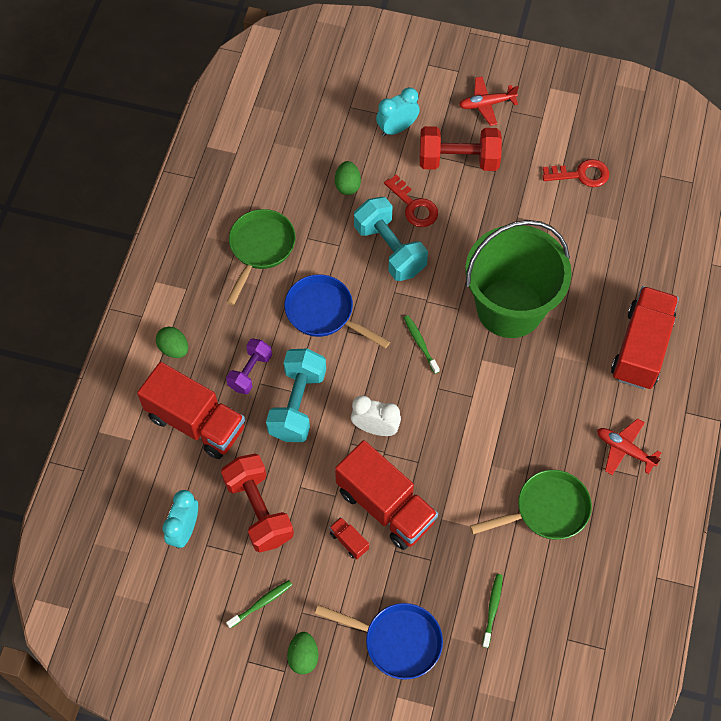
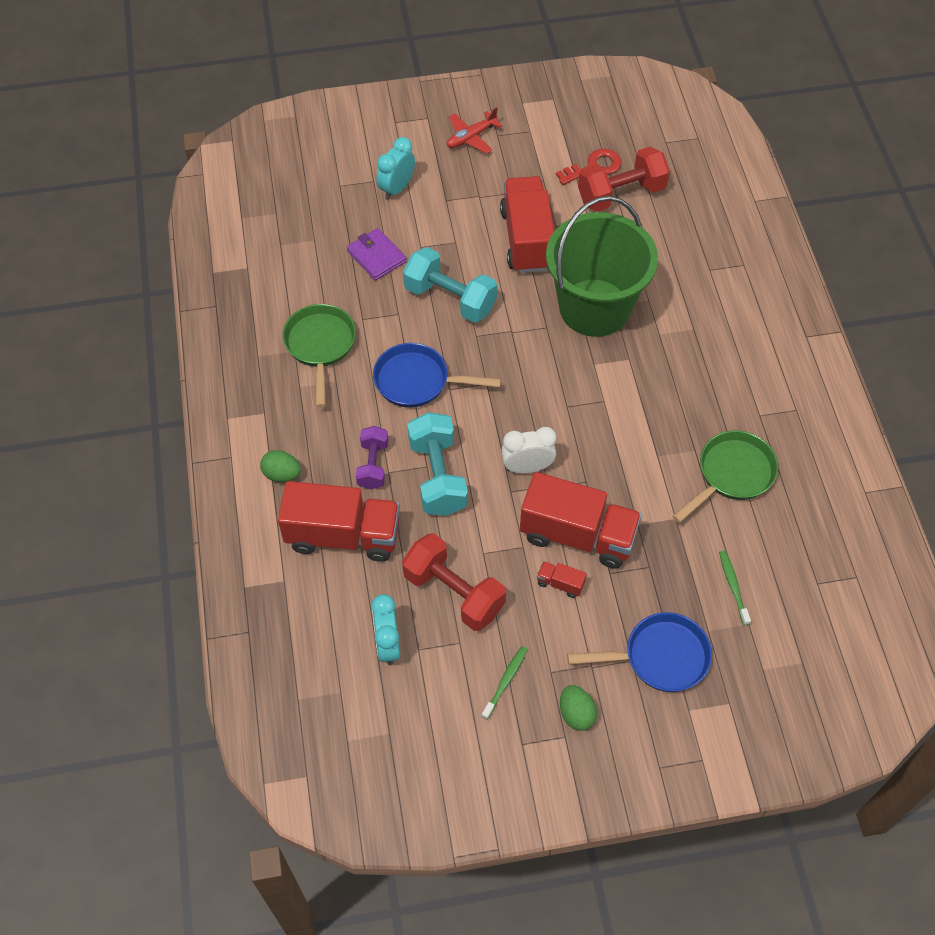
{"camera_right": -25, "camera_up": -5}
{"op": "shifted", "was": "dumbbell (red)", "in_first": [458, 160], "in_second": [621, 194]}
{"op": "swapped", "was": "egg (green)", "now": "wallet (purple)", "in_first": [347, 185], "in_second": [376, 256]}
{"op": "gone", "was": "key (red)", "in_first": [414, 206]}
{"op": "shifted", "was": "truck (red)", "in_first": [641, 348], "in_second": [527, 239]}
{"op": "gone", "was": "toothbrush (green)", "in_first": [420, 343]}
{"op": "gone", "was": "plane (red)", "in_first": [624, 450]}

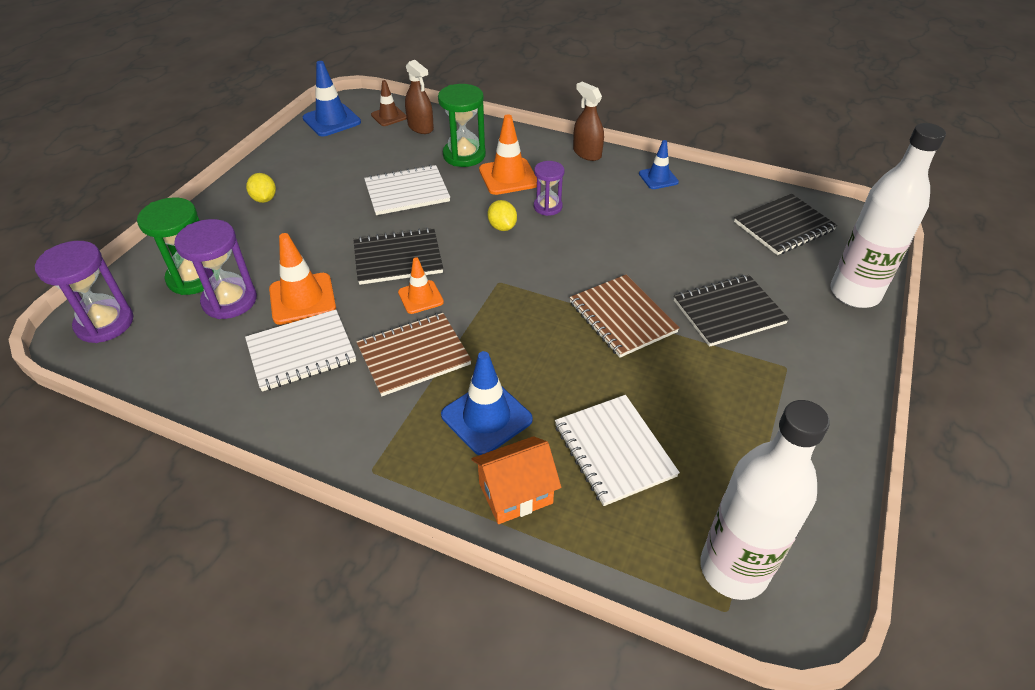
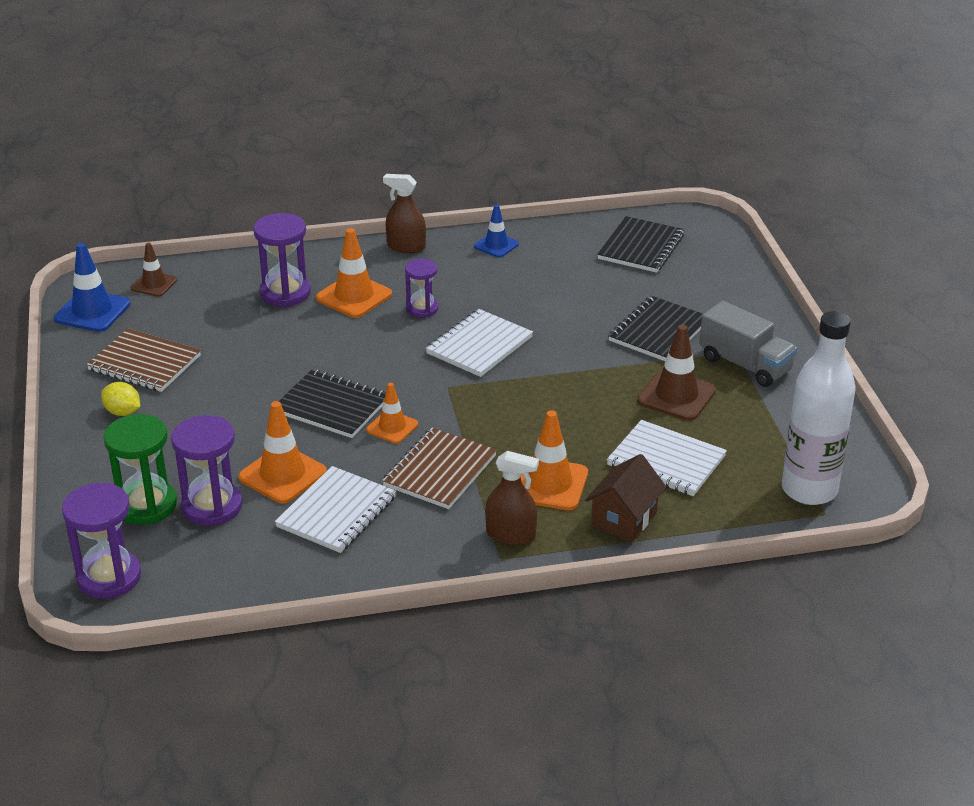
{"camera_right": -35, "camera_up": -10}
{"op": "shifted", "was": "spray bottle (brown)", "in_first": [420, 127], "in_second": [511, 535]}
{"op": "repainted", "was": "hourglass (green)", "now": "hourglass (purple)", "in_first": [464, 155], "in_second": [285, 293]}
{"op": "gone", "was": "bottle (white)", "in_first": [854, 293]}
{"op": "shifted", "was": "notebook (white)", "in_first": [407, 192], "in_second": [479, 345]}
{"op": "gone", "was": "lemon (yellow)", "in_first": [502, 227]}
{"op": "rotated", "was": "notebook (black)", "in_first": [398, 258], "in_second": [332, 406], "clockwise": 75}
{"op": "shifted", "was": "notebook (brown)", "in_first": [622, 317], "in_second": [144, 363]}
{"op": "repainted", "was": "traffic cone (blue)", "now": "traffic cone (orange)", "in_first": [486, 417], "in_second": [549, 484]}
{"op": "repainted", "was": "house (orange)", "now": "house (brown)", "in_first": [515, 493], "in_second": [624, 519]}
{"op": "new", "now": "truck (grey)", "in_second": [745, 364]}
{"op": "new", "now": "traffic cone (brown)", "in_second": [676, 396]}

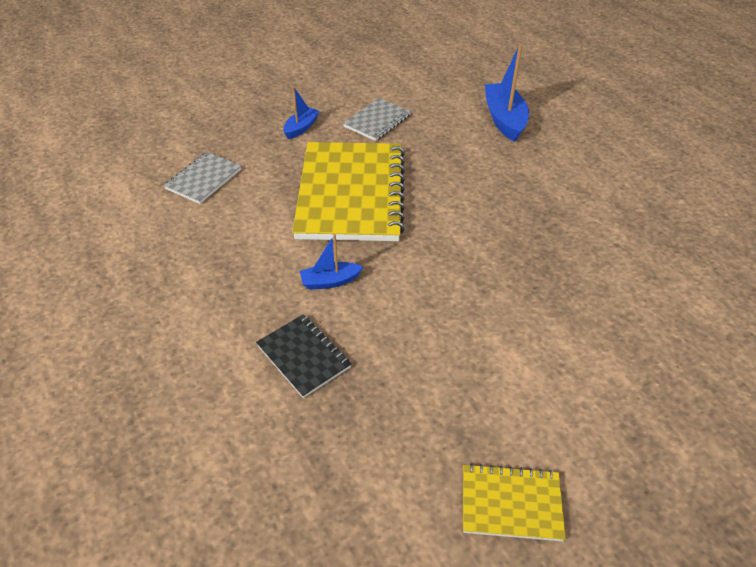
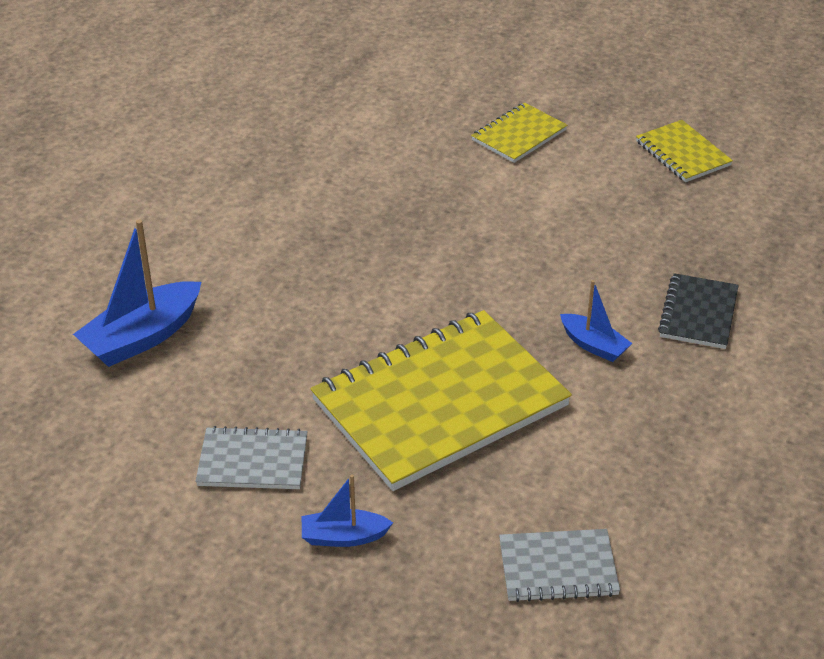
{"camera_right": -125, "camera_up": -5}
{"op": "new", "now": "notebook (yellow)", "in_second": [519, 135]}

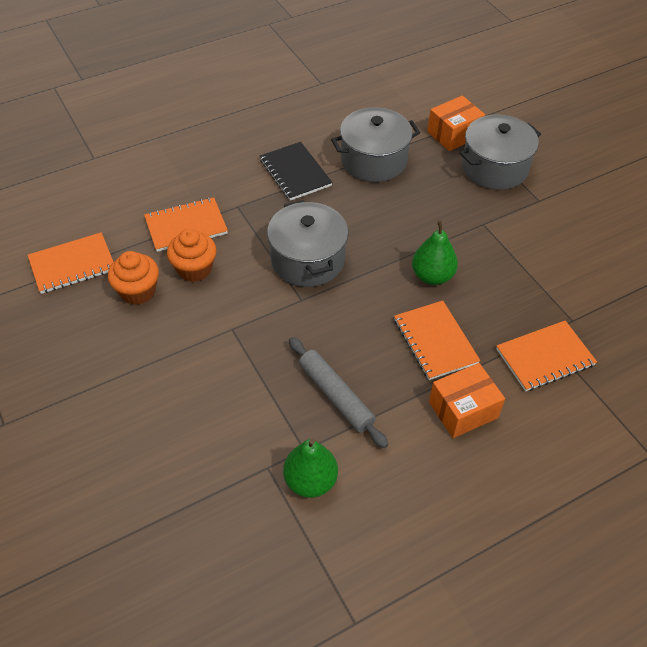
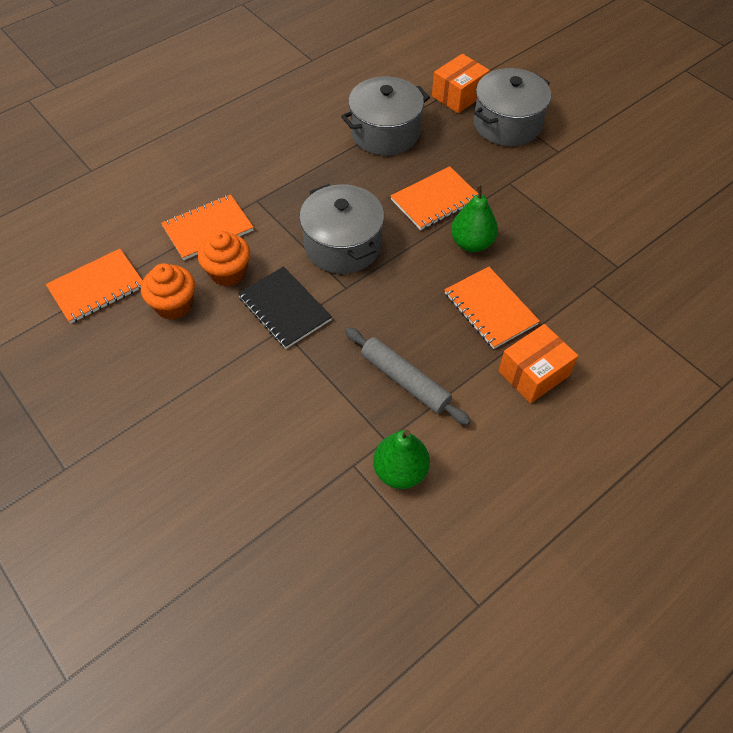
{"camera_right": -10, "camera_up": 5}
{"op": "shifted", "was": "notebook (black)", "in_first": [295, 173], "in_second": [284, 309]}
{"op": "shifted", "was": "notebook (orange)", "in_first": [545, 357], "in_second": [435, 200]}

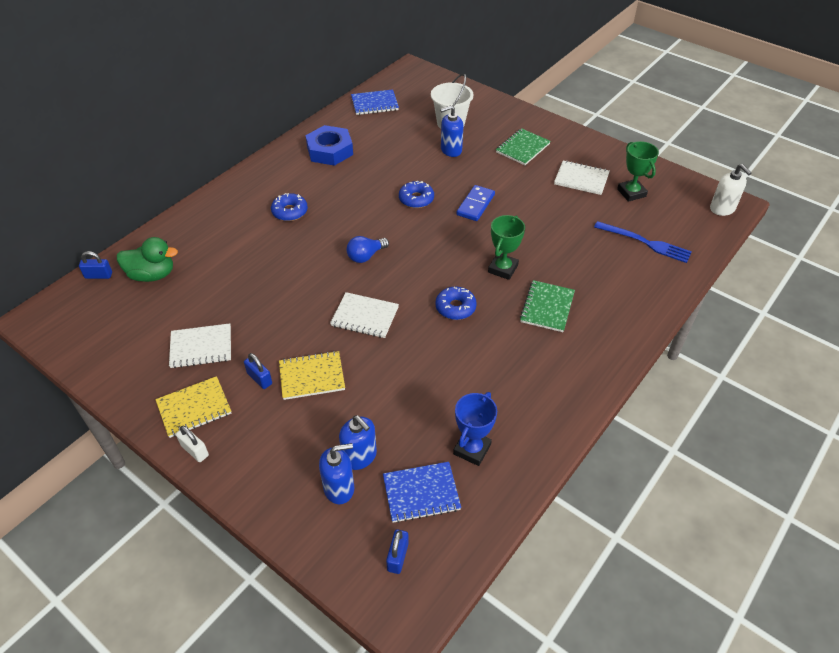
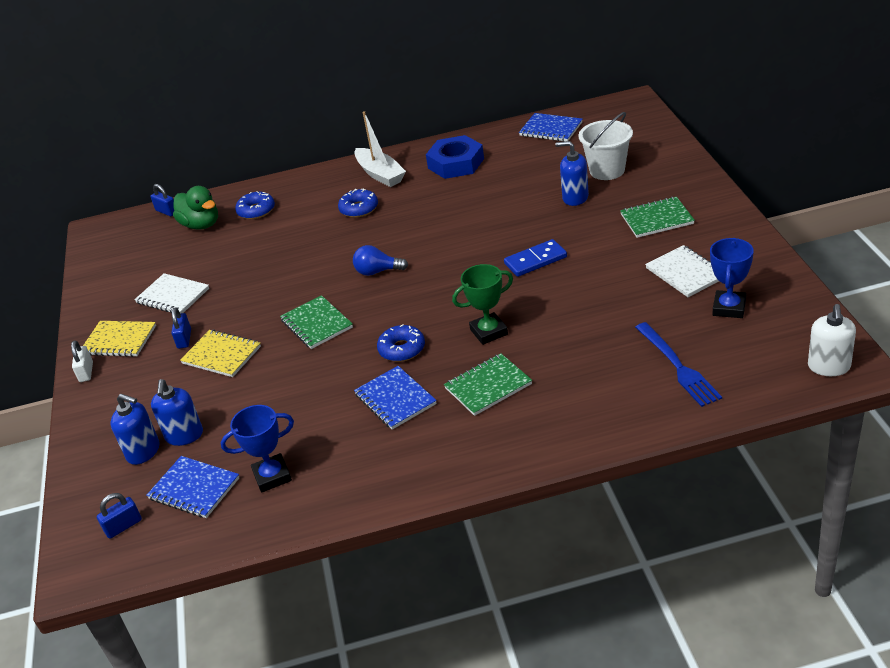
{"camera_right": 45, "camera_up": -10}
{"op": "repainted", "was": "trophy (green)", "now": "trophy (blue)", "in_first": [631, 193], "in_second": [729, 308]}
{"op": "shifted", "was": "donut (blue)", "in_first": [416, 199], "in_second": [256, 211]}
{"op": "repainted", "was": "notebook (white)", "now": "notebook (green)", "in_first": [365, 316], "in_second": [317, 324]}
{"op": "new", "now": "boat (white)", "in_second": [380, 174]}
{"op": "new", "now": "notebook (blue)", "in_second": [395, 399]}

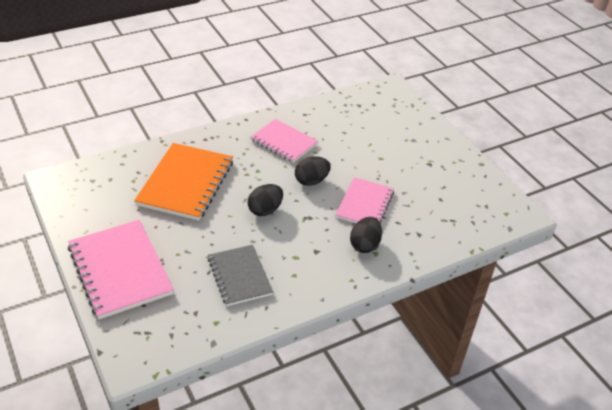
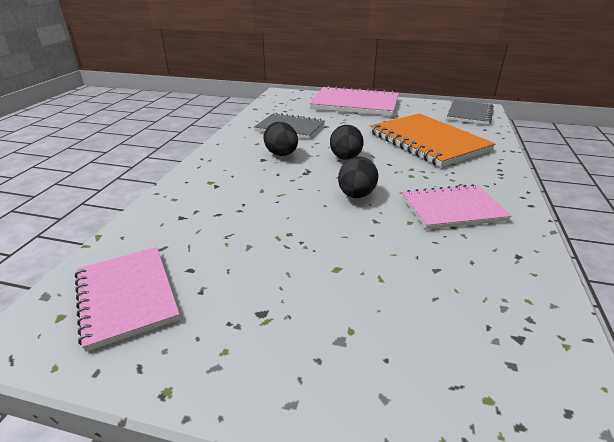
{"camera_right": 135, "camera_up": -10}
{"op": "shifted", "was": "notebook (pink)", "in_first": [364, 204], "in_second": [127, 296]}
{"op": "shifted", "was": "egg (black)", "in_first": [365, 245], "in_second": [281, 154]}
{"op": "new", "now": "notebook (grey)", "in_second": [469, 114]}

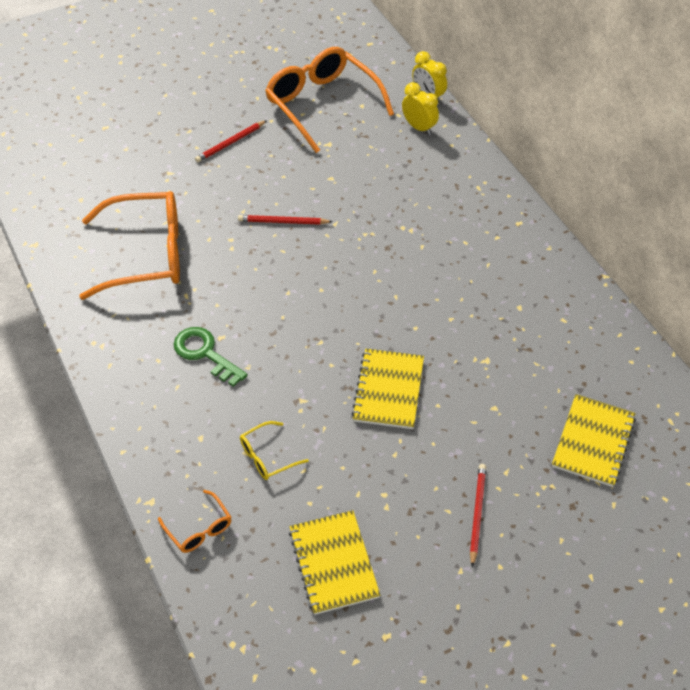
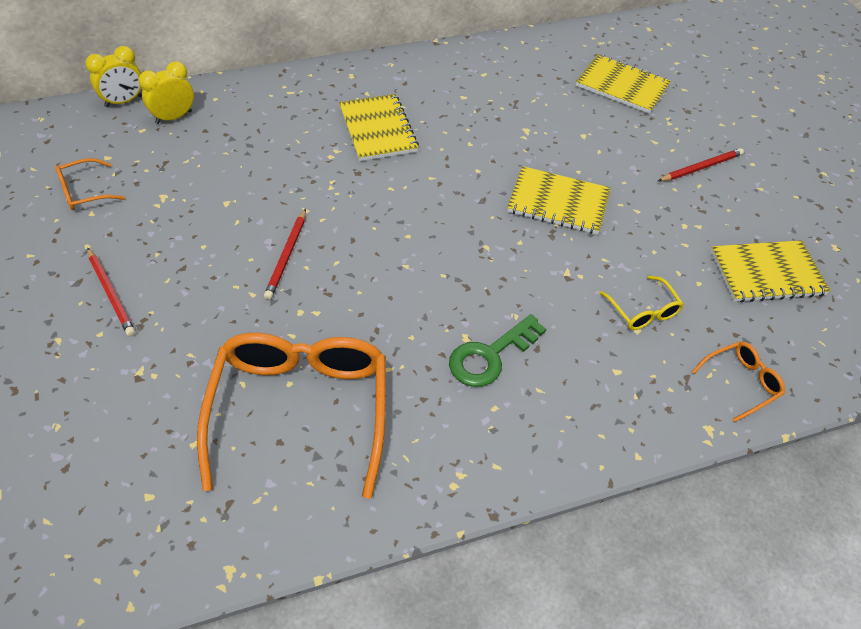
{"camera_right": -85, "camera_up": 0}
{"op": "scaled", "was": "glasses (orange)", "in_first": [322, 104], "in_second": [84, 192], "ratio": 0.44}
{"op": "rotated", "was": "pencil (red)", "in_first": [477, 514], "in_second": [701, 167], "clockwise": 135}
{"op": "new", "now": "notebook (yellow)", "in_second": [378, 129]}

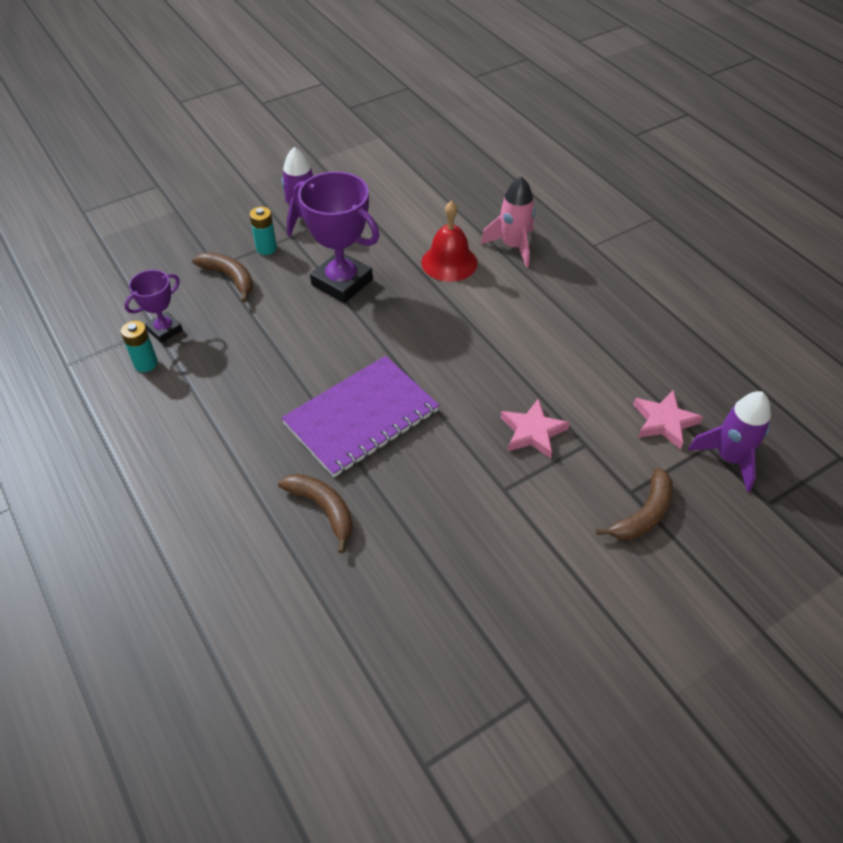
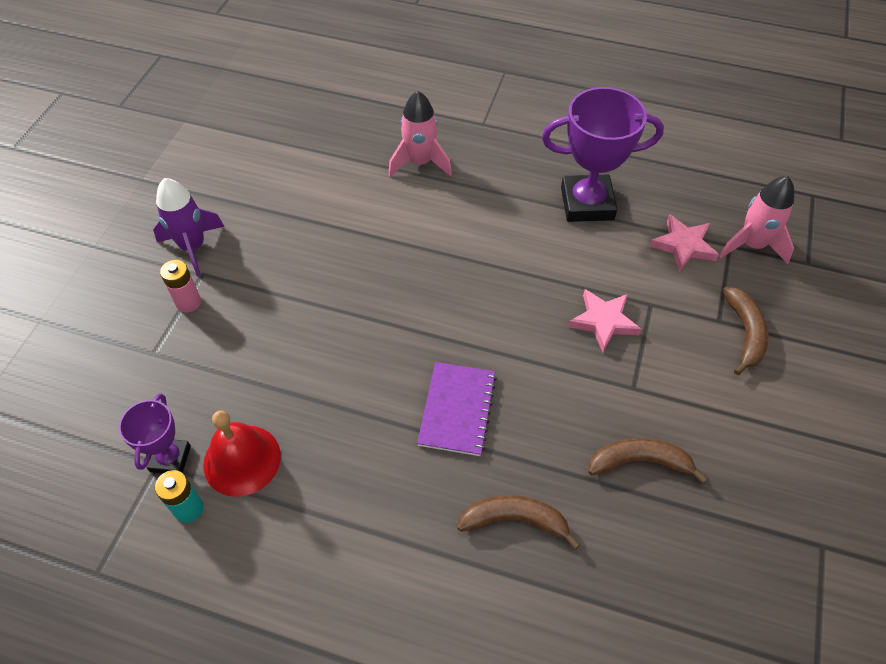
{"camera_right": -40, "camera_up": 5}
{"op": "shifted", "was": "trophy (purple)", "in_first": [342, 282], "in_second": [587, 203]}
{"op": "shifted", "was": "bell (red)", "in_first": [449, 262], "in_second": [242, 460]}
{"op": "repainted", "was": "battery (turquoise)", "now": "battery (pink)", "in_first": [266, 248], "in_second": [188, 302]}
{"op": "shifted", "was": "banana (brown)", "in_first": [230, 278], "in_second": [639, 462]}
{"op": "scaled", "was": "notebook (purple)", "in_first": [361, 417], "in_second": [457, 409], "ratio": 0.64}
{"op": "repainted", "was": "rocket (purple)", "now": "rocket (pink)", "in_first": [729, 458], "in_second": [752, 245]}

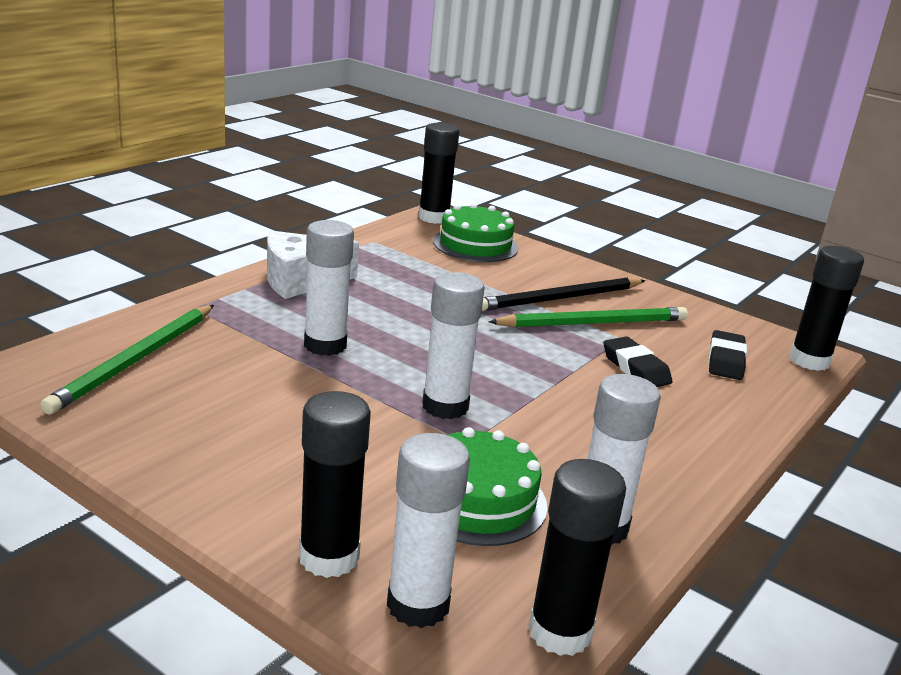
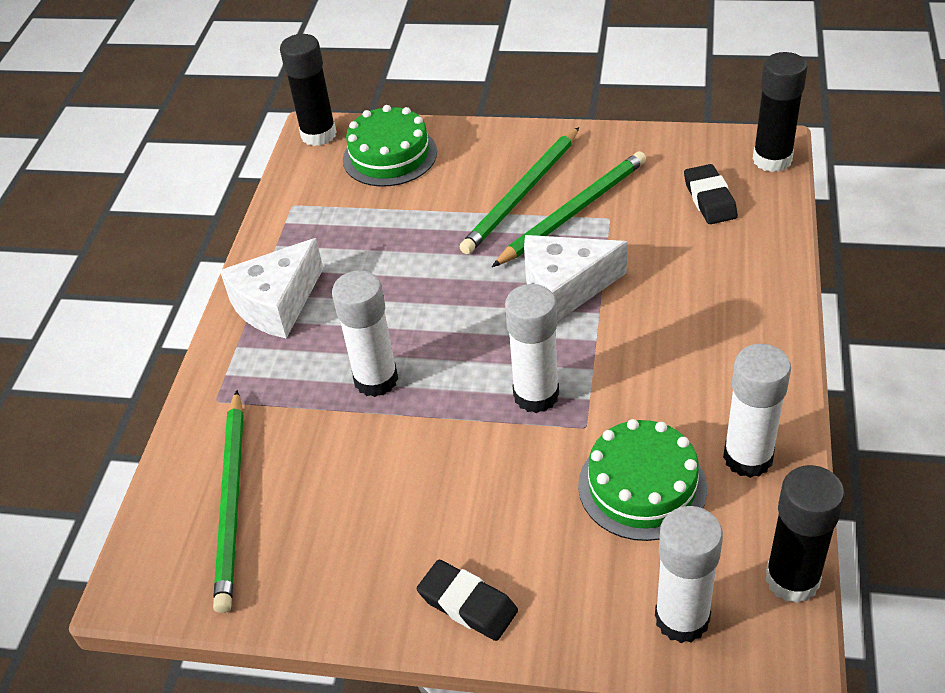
{"camera_right": -20, "camera_up": 20}
{"op": "repainted", "was": "pencil (black)", "now": "pencil (green)", "in_first": [559, 299], "in_second": [522, 194]}
{"op": "shifted", "was": "eraser (black)", "in_first": [635, 368], "in_second": [467, 604]}
{"op": "gone", "was": "glue stick (black)", "in_first": [329, 557]}
{"op": "new", "now": "cheese (white)", "in_second": [564, 288]}

